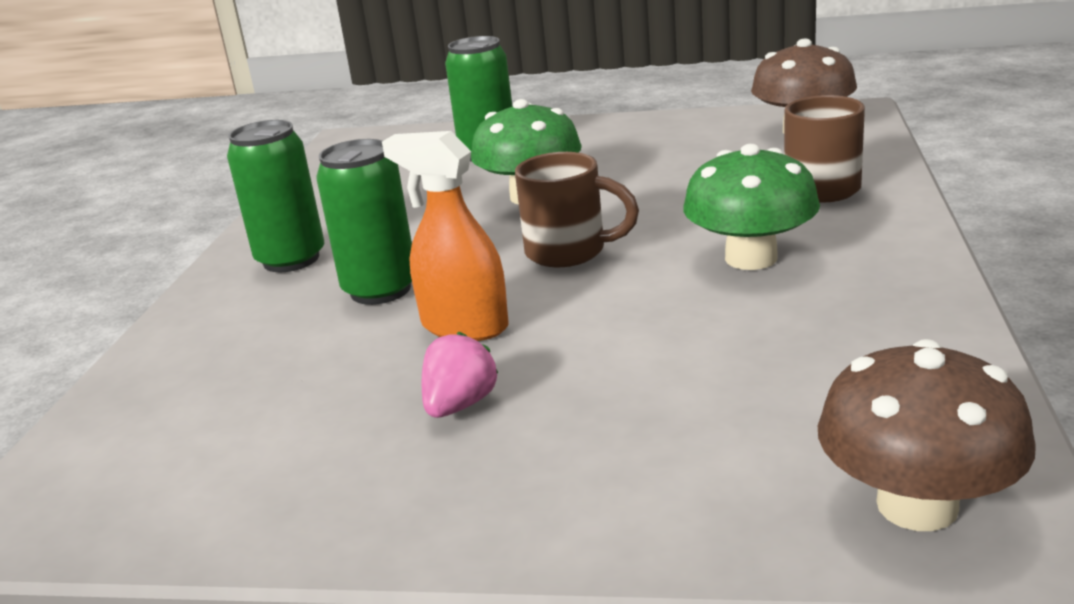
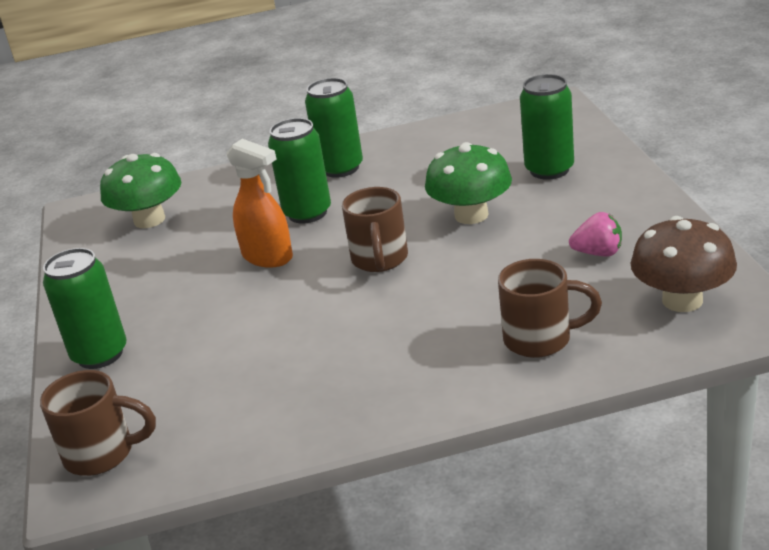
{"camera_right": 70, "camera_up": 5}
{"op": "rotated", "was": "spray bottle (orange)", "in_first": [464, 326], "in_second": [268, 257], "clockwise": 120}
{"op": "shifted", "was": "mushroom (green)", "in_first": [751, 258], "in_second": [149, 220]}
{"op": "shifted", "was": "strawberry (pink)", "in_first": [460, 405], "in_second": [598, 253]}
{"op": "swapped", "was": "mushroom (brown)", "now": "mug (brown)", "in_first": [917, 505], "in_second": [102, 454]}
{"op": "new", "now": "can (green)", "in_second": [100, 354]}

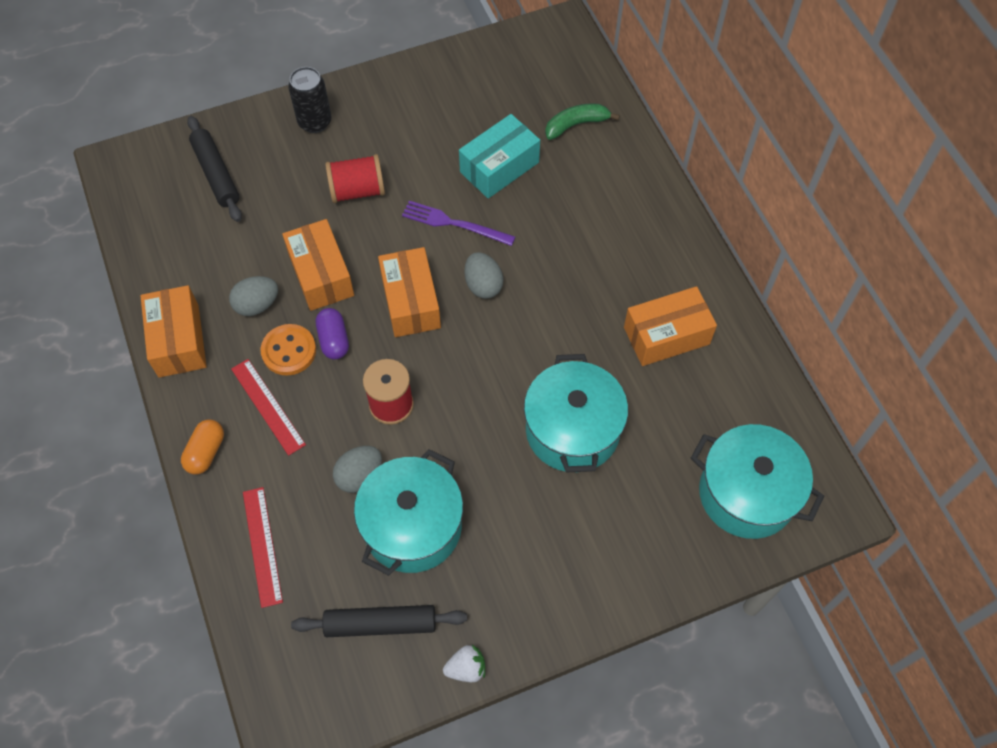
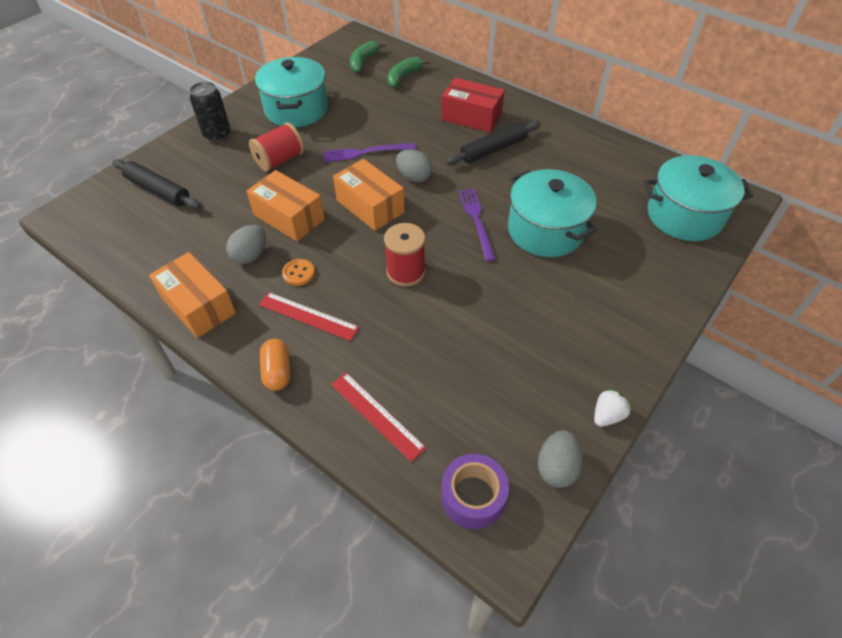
{"camera_right": -30, "camera_up": -10}
{"op": "gone", "was": "box (turquoise)", "in_first": [499, 167]}
{"op": "gone", "was": "box (orange)", "in_first": [666, 335]}
{"op": "gone", "was": "capsule (purple)", "in_first": [334, 340]}
{"op": "scaled", "was": "button (orange)", "in_first": [289, 351], "in_second": [298, 273], "ratio": 0.66}
{"op": "shifted", "was": "egg (grey)", "in_first": [359, 476], "in_second": [556, 467]}
{"op": "shifted", "was": "pot (turquoise)", "in_first": [412, 526], "in_second": [296, 109]}
{"op": "shifted", "was": "rolling pin (black)", "in_first": [380, 624], "in_second": [493, 149]}
{"op": "new", "now": "banana (green)", "in_second": [363, 61]}
{"op": "new", "now": "box (red)", "in_second": [471, 117]}
{"op": "new", "now": "fork (purple)", "in_second": [476, 221]}
{"op": "new", "now": "tape (purple)", "in_second": [473, 496]}

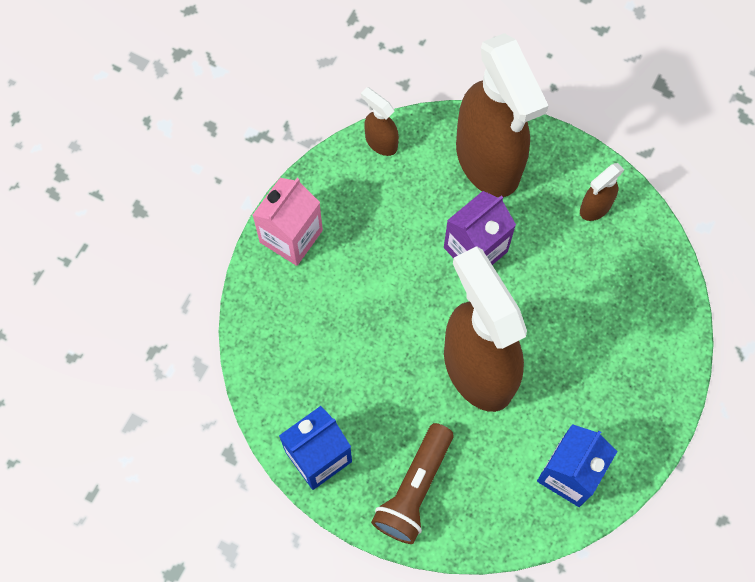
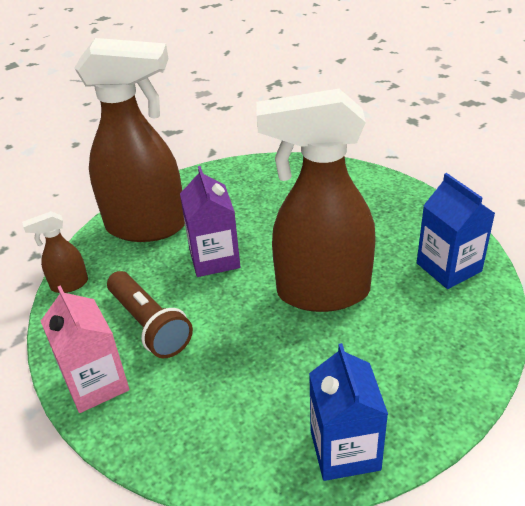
{"camera_right": -60, "camera_up": -30}
{"op": "gone", "was": "spray bottle (brown)", "in_first": [595, 207]}
{"op": "shifted", "was": "flashlight (brown)", "in_first": [414, 489], "in_second": [149, 325]}

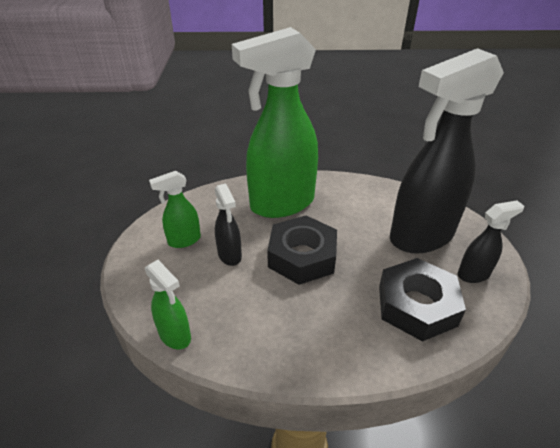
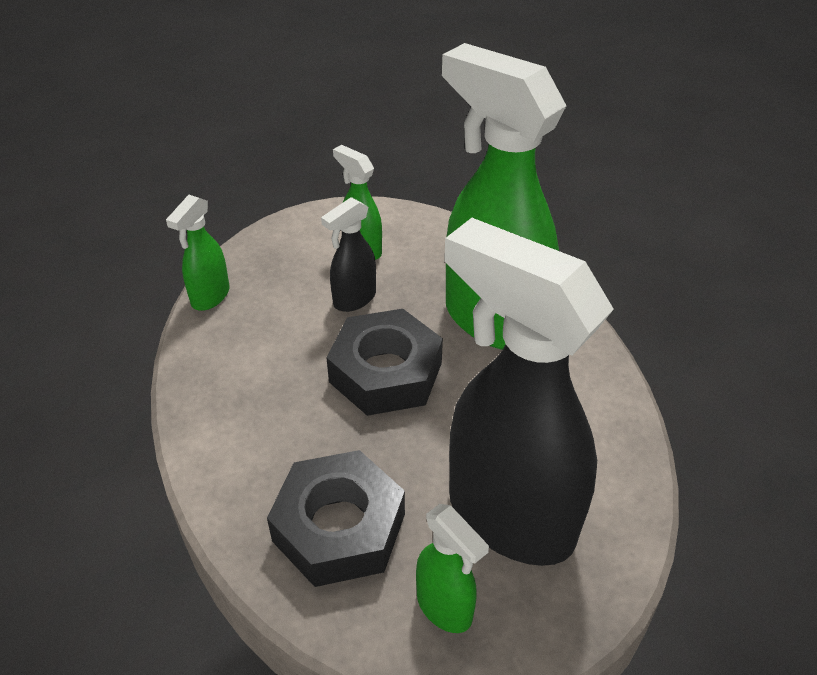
{"camera_right": 70, "camera_up": 5}
{"op": "repainted", "was": "spray bottle (black)", "now": "spray bottle (green)", "in_first": [474, 274], "in_second": [445, 608]}

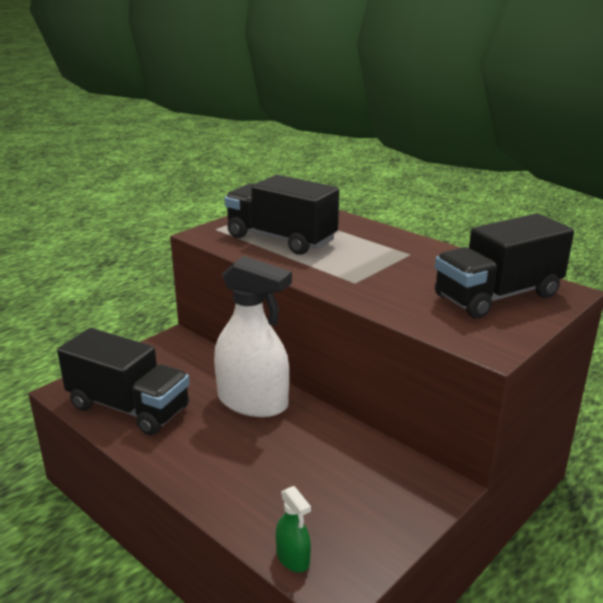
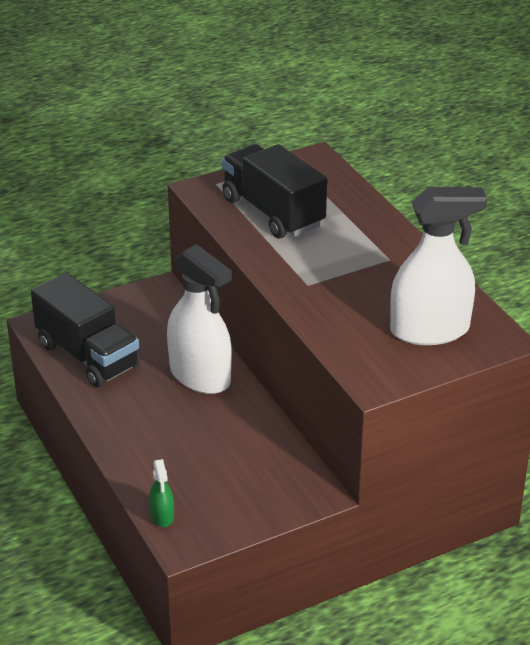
{"camera_right": 20, "camera_up": 10}
{"op": "swapped", "was": "truck (black)", "now": "spray bottle (white)", "in_first": [497, 296], "in_second": [430, 330]}

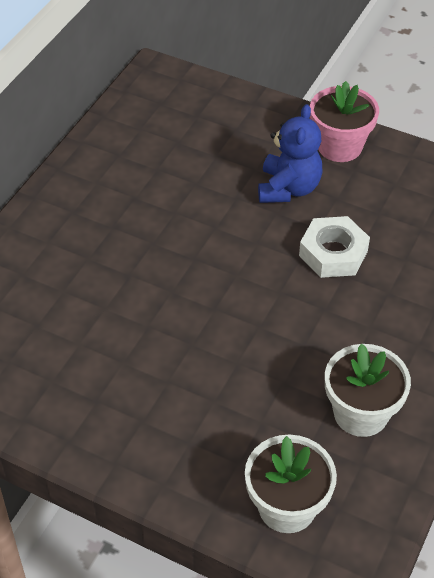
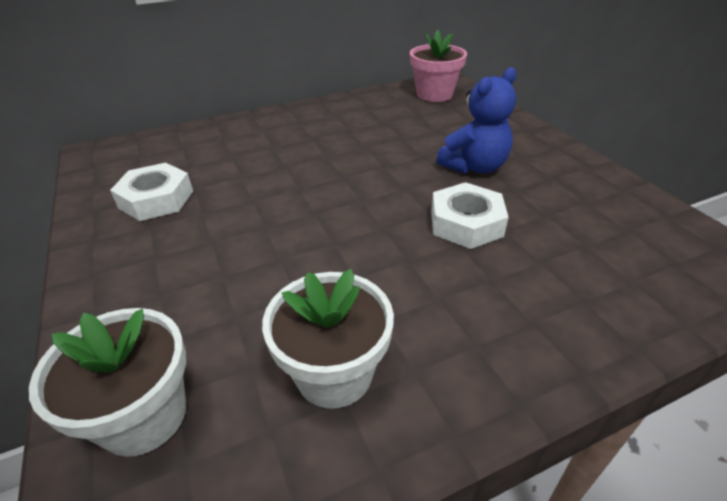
{"camera_right": 40, "camera_up": -10}
{"op": "shifted", "was": "flower pot (pink)", "in_first": [339, 146], "in_second": [434, 94]}
{"op": "new", "now": "nut (white)", "in_second": [156, 199]}

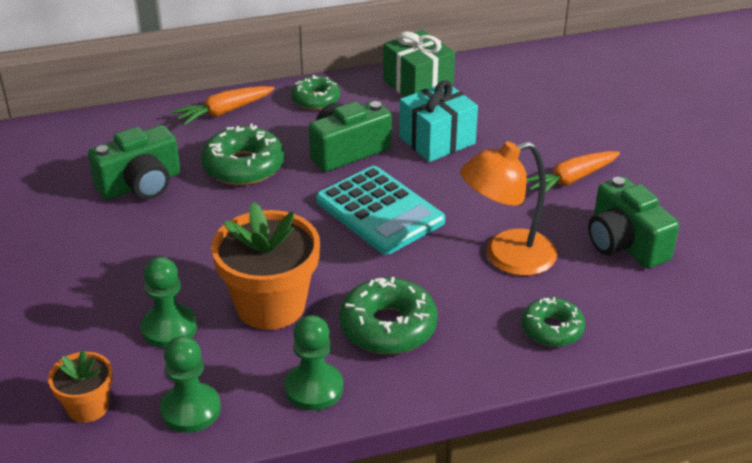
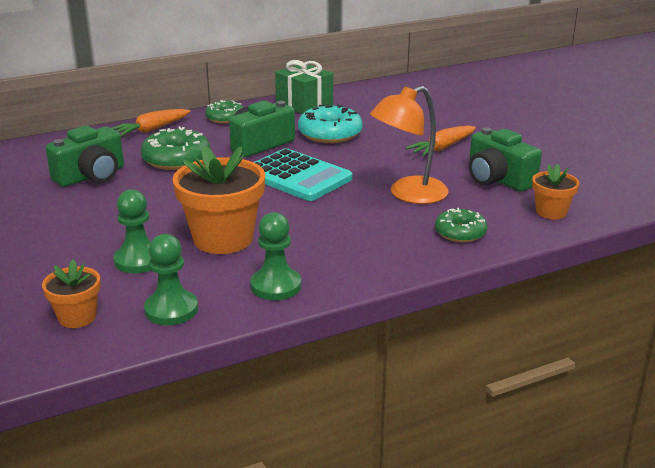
{"camera_right": -10, "camera_up": -10}
{"op": "swapped", "was": "gift (turquoise)", "now": "donut (turquoise)", "in_first": [437, 140], "in_second": [330, 134]}
{"op": "gone", "was": "donut (green)", "in_first": [388, 327]}
{"op": "new", "now": "flower pot (orange)", "in_second": [551, 212]}

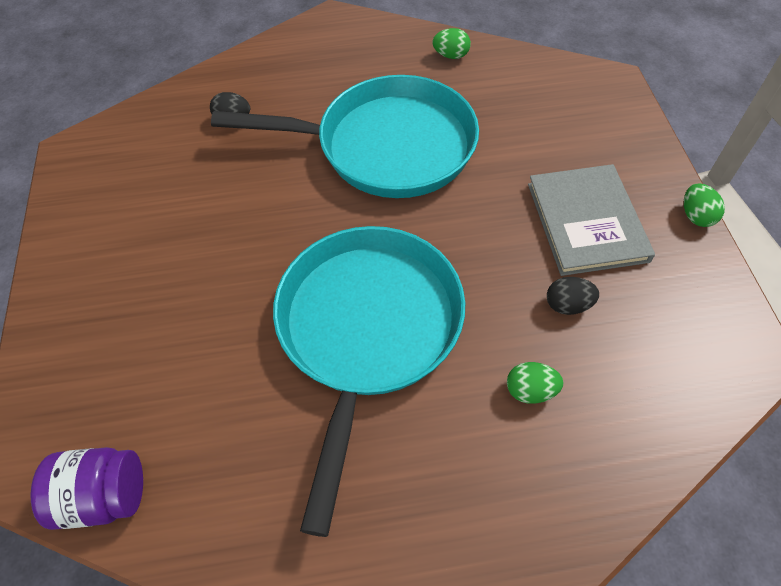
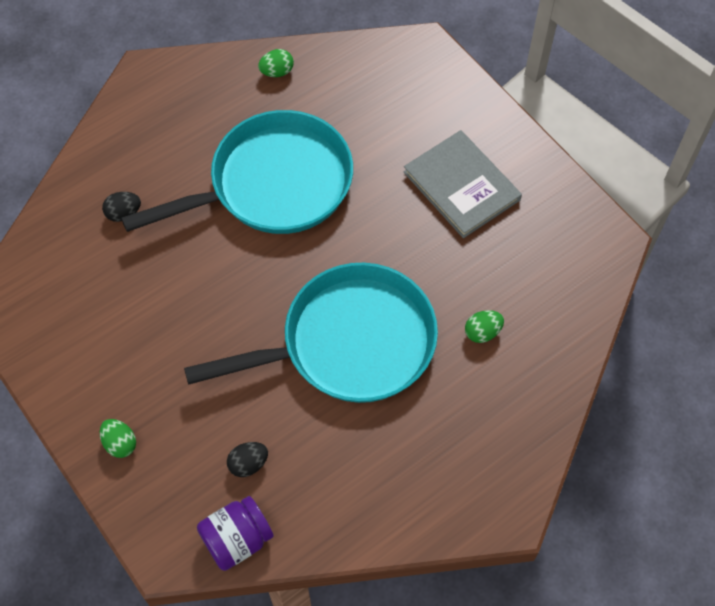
{"camera_right": -30, "camera_up": 5}
{"op": "shifted", "was": "egg (green)", "in_first": [696, 216], "in_second": [120, 443]}
{"op": "rotated", "was": "pan (turquoise)", "in_first": [367, 331], "in_second": [348, 343], "clockwise": 90}
{"op": "shifted", "was": "egg (black)", "in_first": [567, 305], "in_second": [248, 464]}

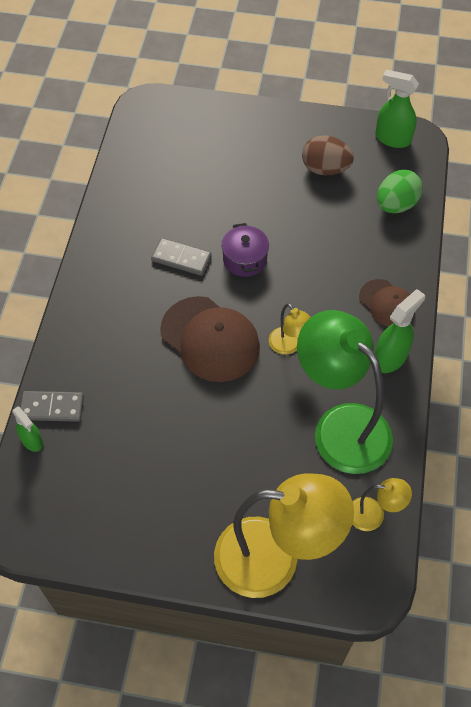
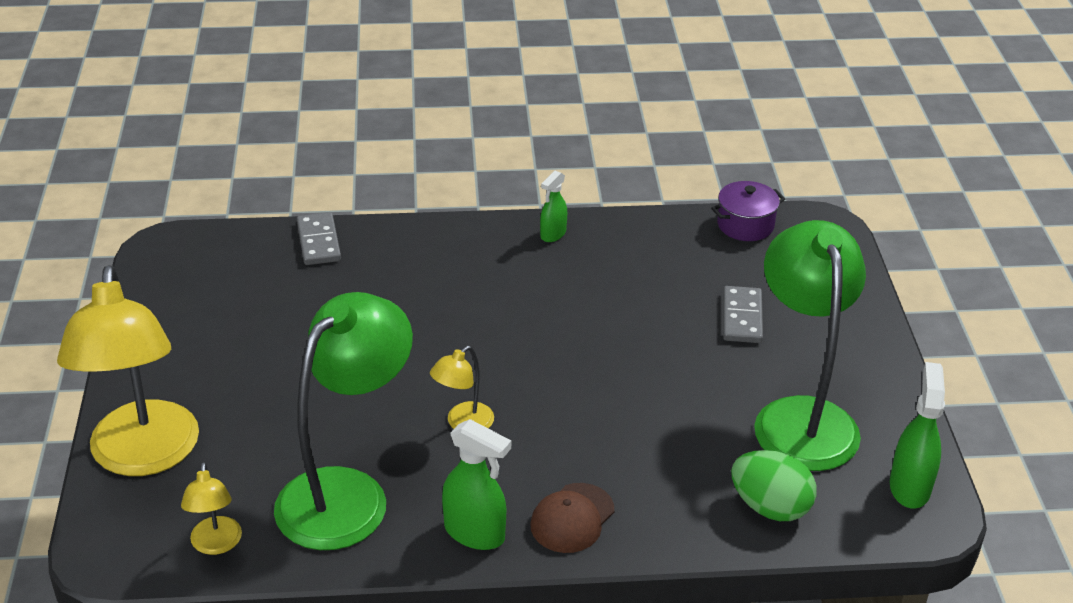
{"camera_right": 75, "camera_up": -20}
{"op": "swapped", "was": "egg (brown)", "now": "lamp (green)", "in_first": [325, 169], "in_second": [801, 417]}
{"op": "shifted", "was": "pot (purple)", "in_first": [245, 259], "in_second": [745, 225]}
{"op": "shifted", "was": "domino (grey)", "in_first": [181, 258], "in_second": [742, 317]}
{"op": "gone", "was": "cap (brown)", "in_first": [210, 339]}
{"op": "shifted", "was": "spray bottle (green)", "in_first": [32, 441], "in_second": [553, 234]}

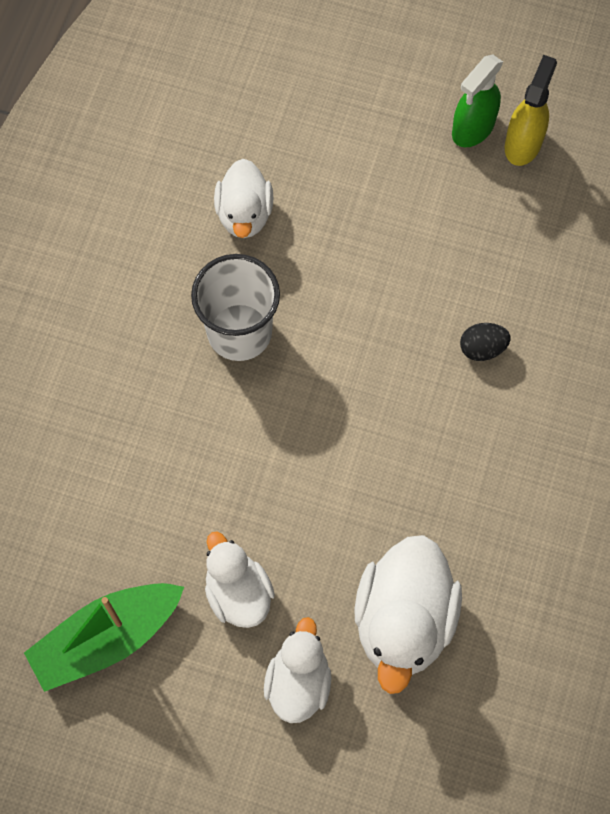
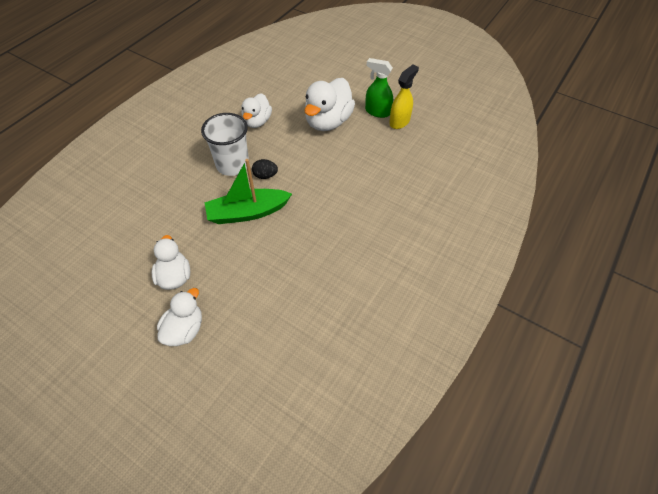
{"camera_right": 15, "camera_up": -15}
{"op": "rotated", "was": "spray bottle (green)", "in_first": [473, 128], "in_second": [377, 112], "clockwise": 60}
{"op": "shifted", "was": "egg (black)", "in_first": [482, 348], "in_second": [265, 176]}
{"op": "shifted", "was": "duck (white)", "in_first": [404, 621], "in_second": [328, 122]}
{"op": "shifted", "was": "boat (green)", "in_first": [106, 638], "in_second": [247, 213]}

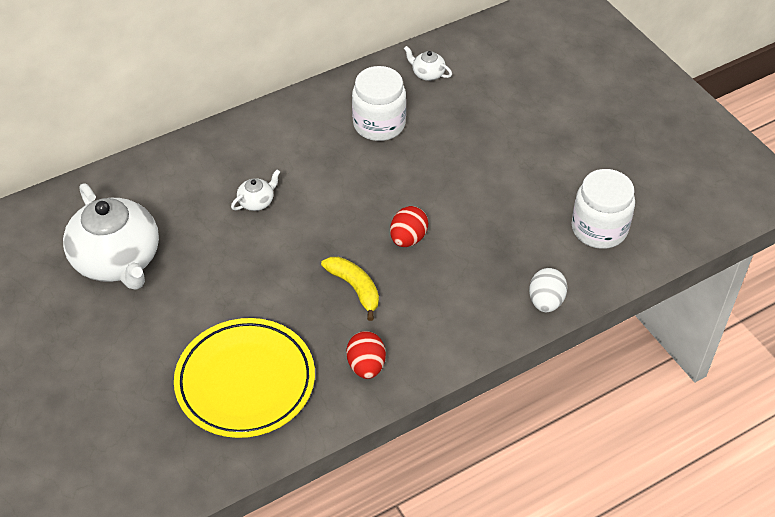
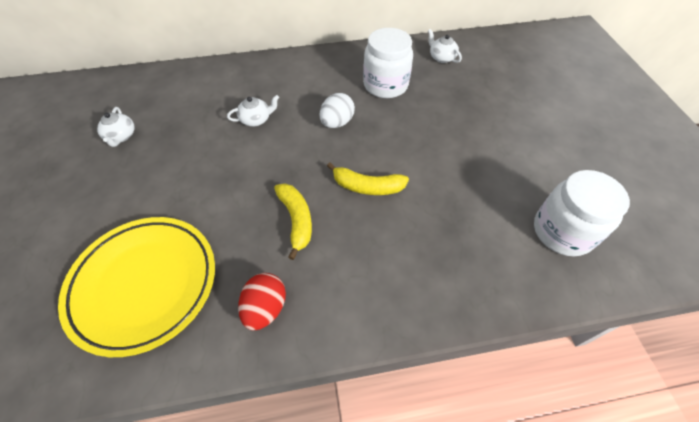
{"camera_right": 20, "camera_up": 5}
{"op": "scaled", "was": "teapot (white)", "in_first": [118, 260], "in_second": [121, 136], "ratio": 0.41}
{"op": "swapped", "was": "egg (red)", "now": "banana (yellow)", "in_first": [408, 238], "in_second": [367, 187]}
{"op": "shifted", "was": "egg (white)", "in_first": [546, 301], "in_second": [337, 123]}

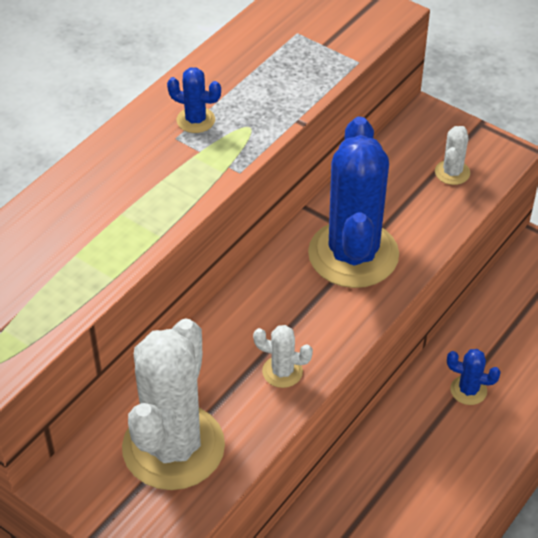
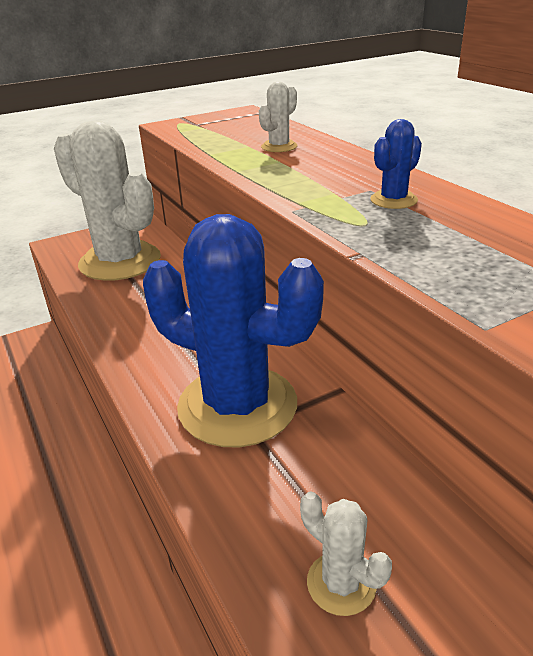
{"camera_right": 115, "camera_up": -15}
{"op": "shifted", "was": "cactus (white)", "in_first": [282, 371], "in_second": [279, 147]}
{"op": "gone", "was": "cactus (blue)", "in_first": [468, 390]}

